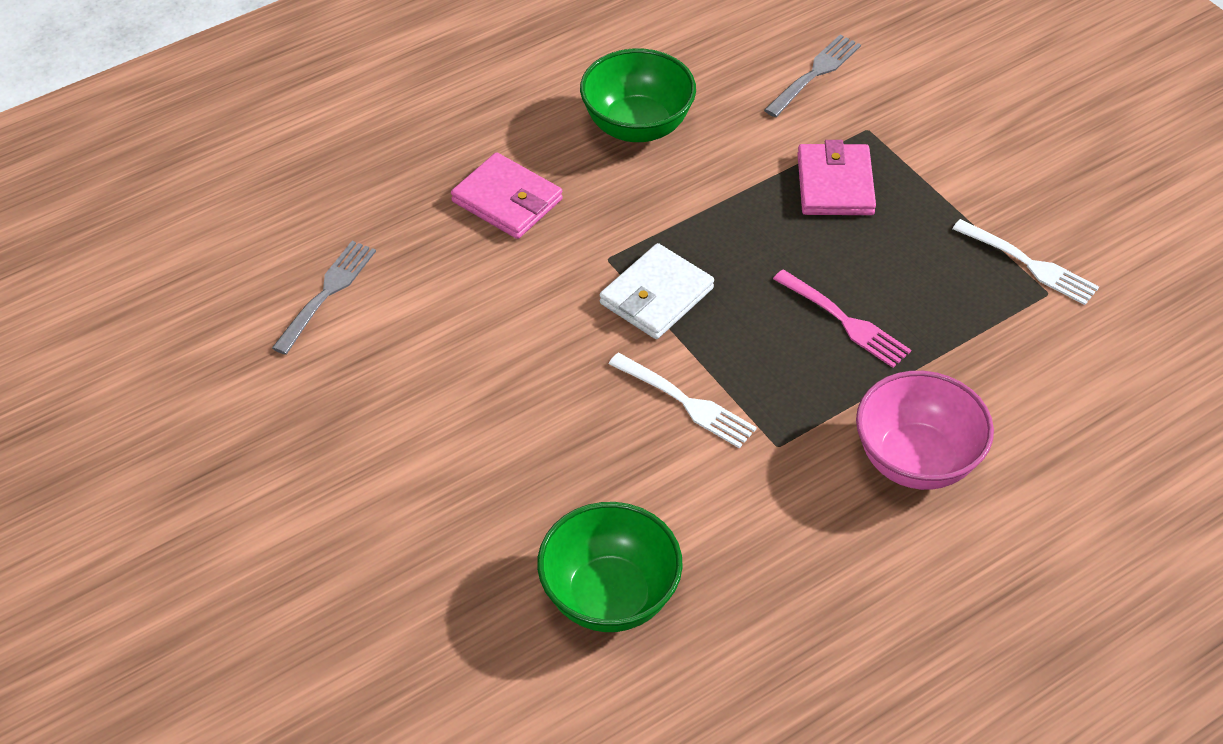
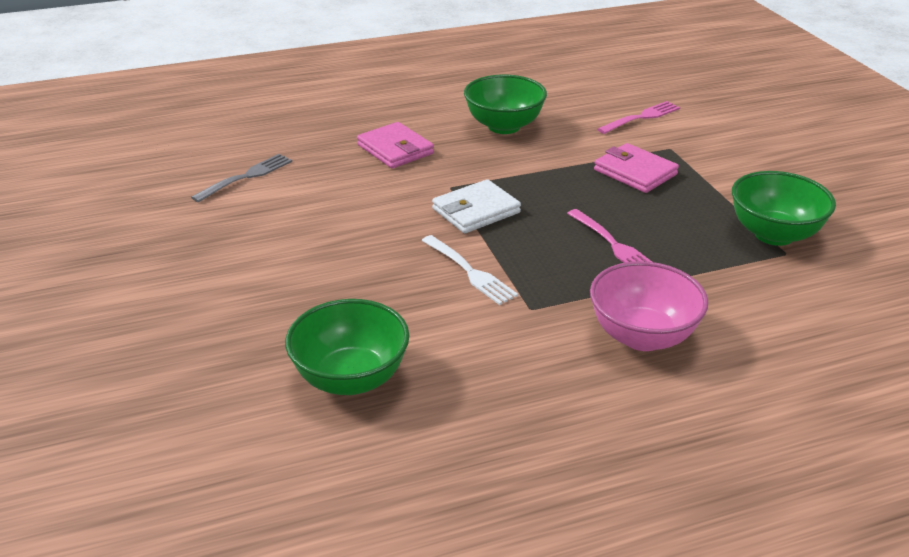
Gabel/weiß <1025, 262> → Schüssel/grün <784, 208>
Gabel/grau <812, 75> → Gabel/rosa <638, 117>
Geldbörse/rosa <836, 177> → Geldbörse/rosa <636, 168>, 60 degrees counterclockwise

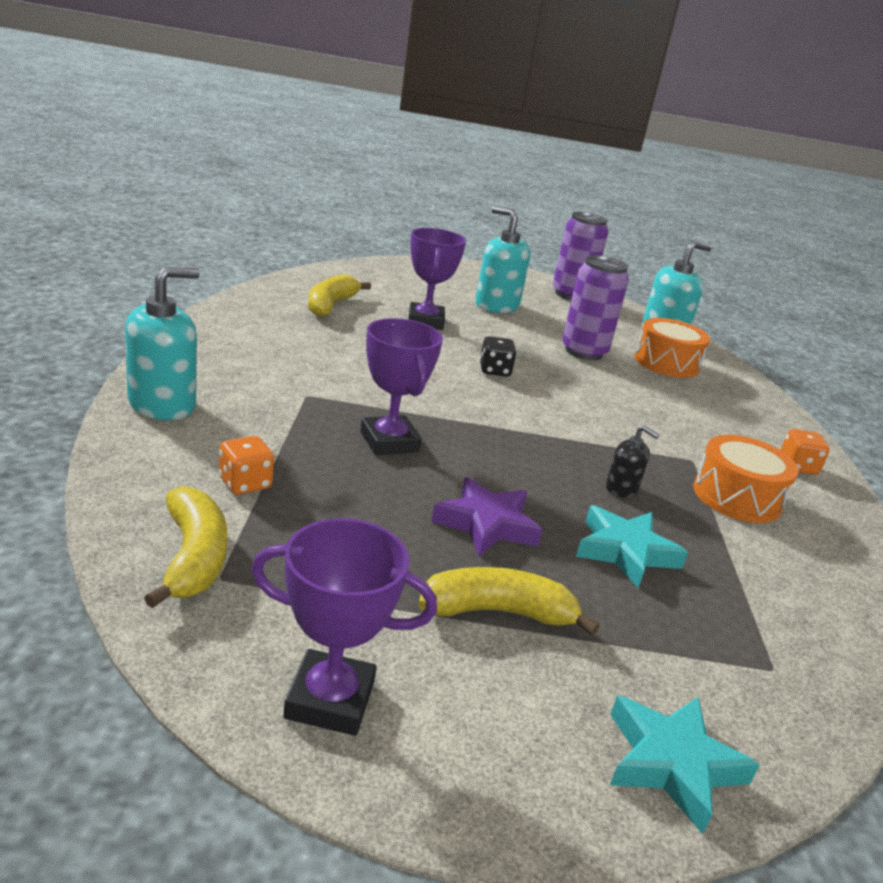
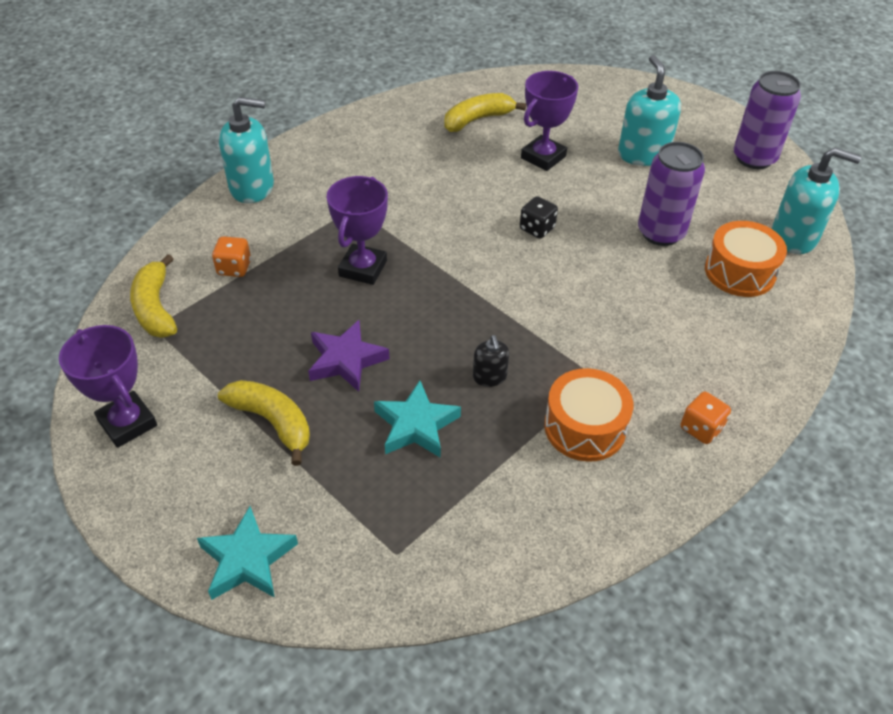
Banane/gelb <185, 547> → Banane/gelb <153, 296>, 135 degrees clockwise

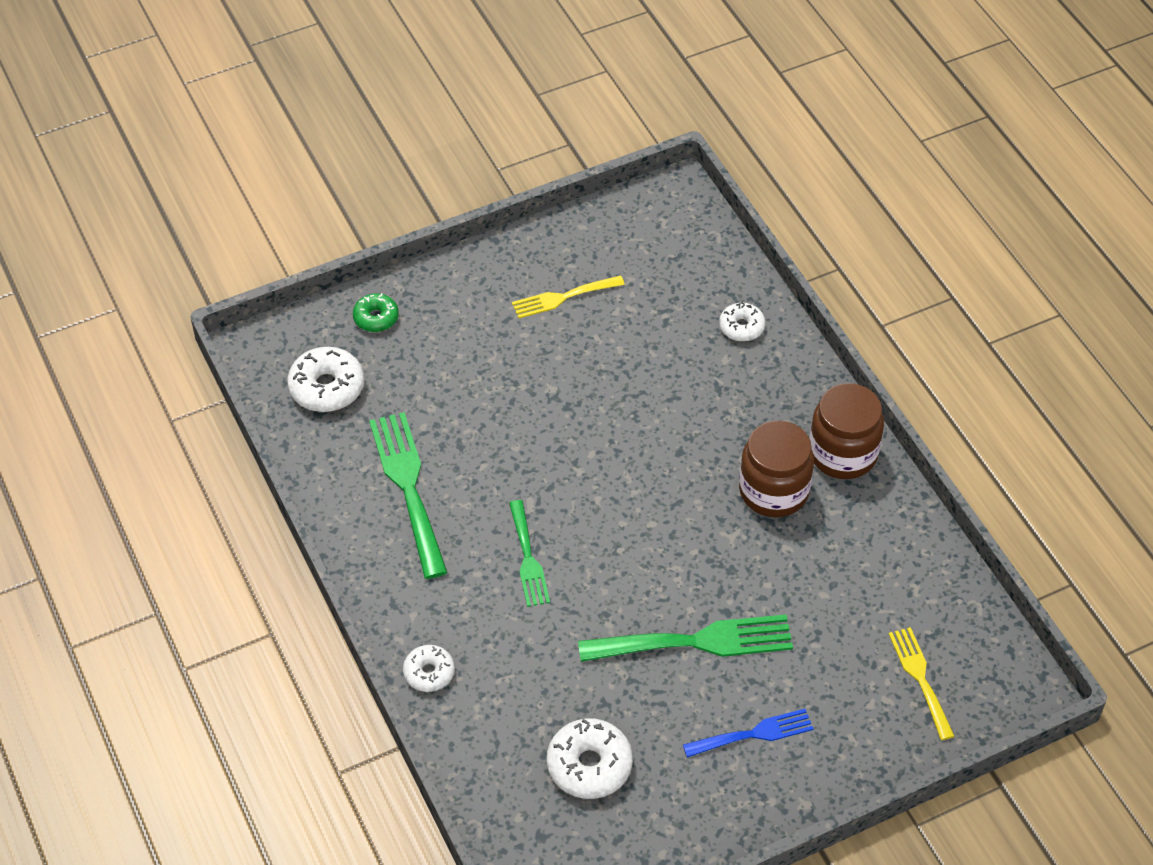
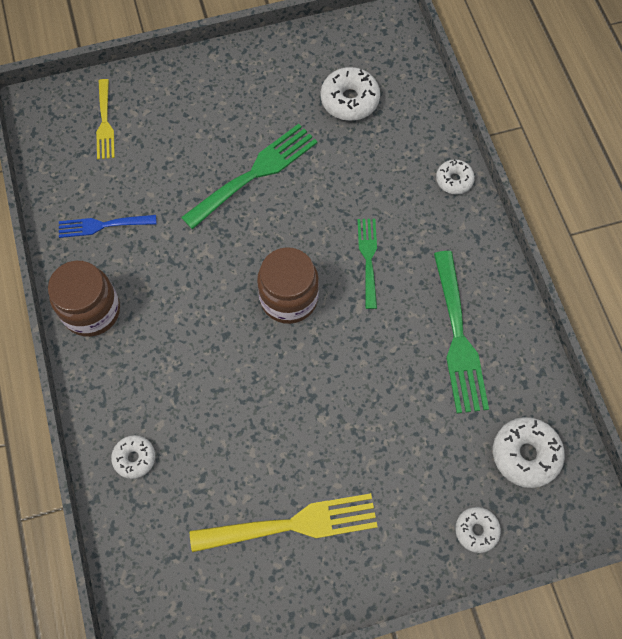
Gabel/blau <748, 733> → Gabel/blau <108, 226>, moved
Einmachglas/braun <776, 468> → Einmachglas/braun <288, 285>, moved
Donut/grün <376, 312> → Donut/weiß <478, 530>
Gabel/grün <685, 638> → Gabel/grün <249, 177>, 135 degrees clockwise
Gabel/gelb <568, 297> → Gabel/gelb <284, 522>, x1.66

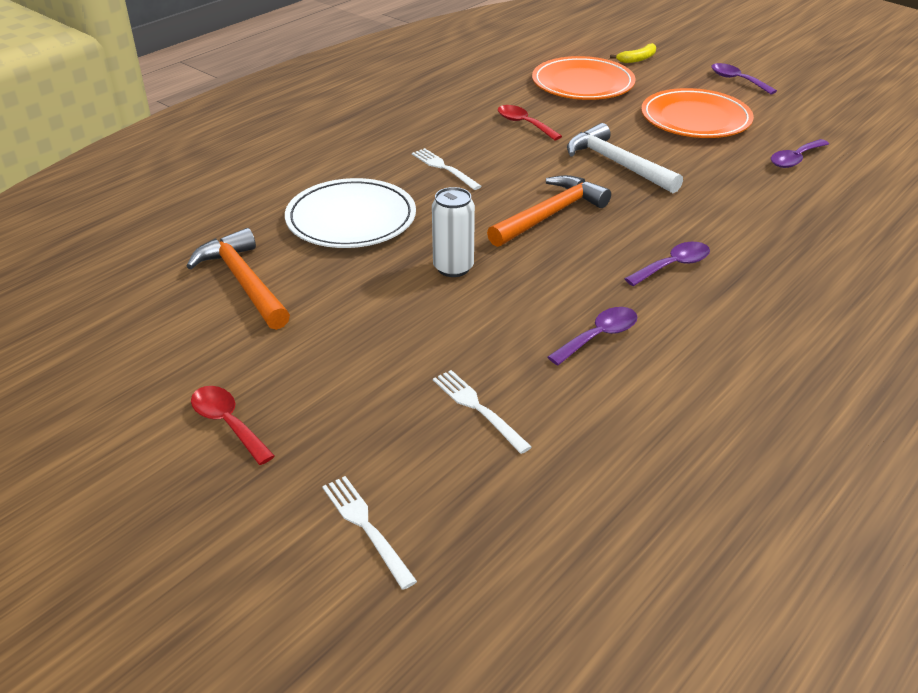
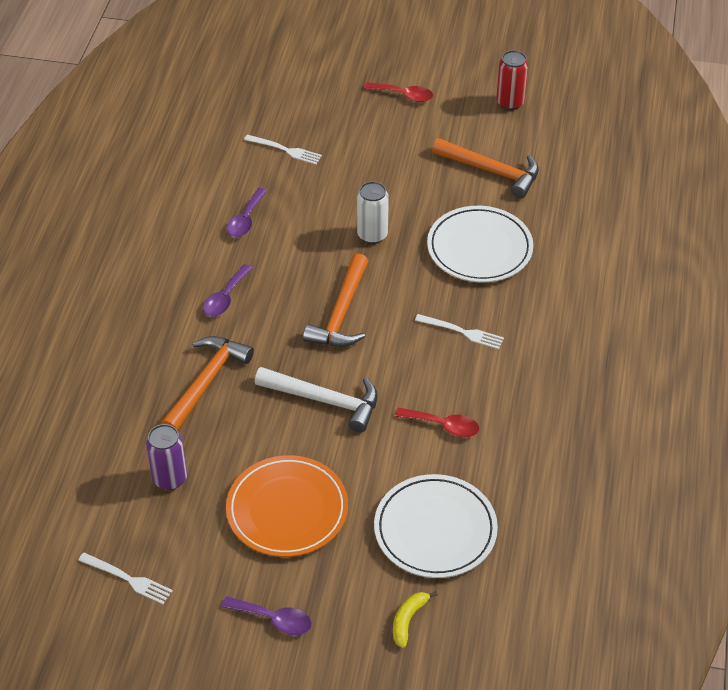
- → Hammer/orange <207, 383>
- → Dose/rot <512, 80>
Gabel/weiß <369, 533> → Gabel/weiß <125, 578>, moved
Löffel/lila <800, 153> → Dose/lila <166, 457>
Teller/orange <584, 78> → Teller/weiß <436, 526>

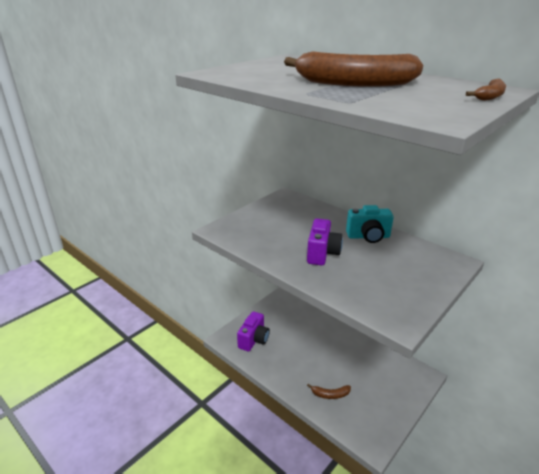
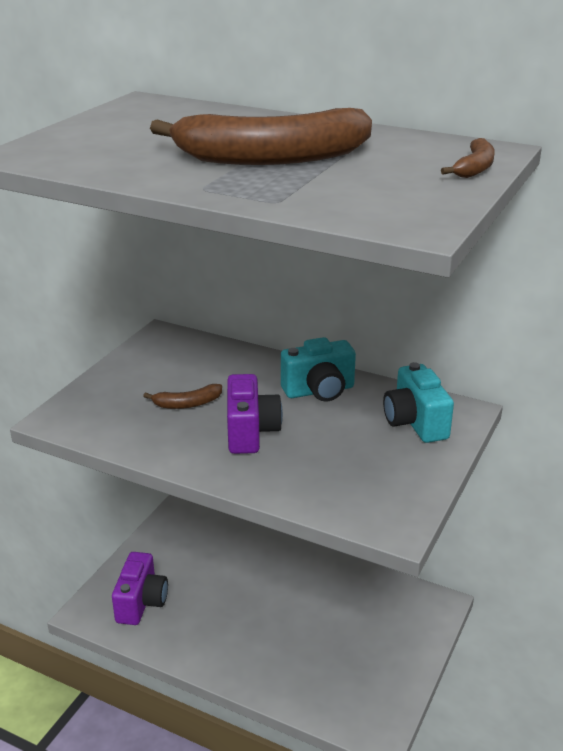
- → Kamera/türkis <418, 402>
Banane/braun <329, 391> → Banane/braun <182, 396>, moved

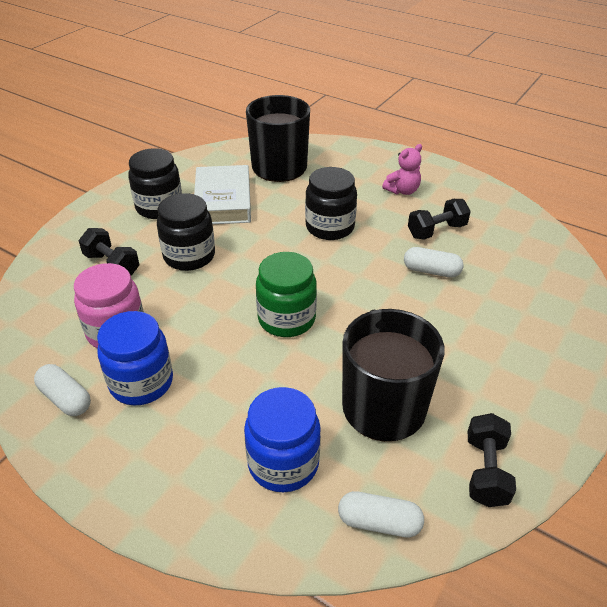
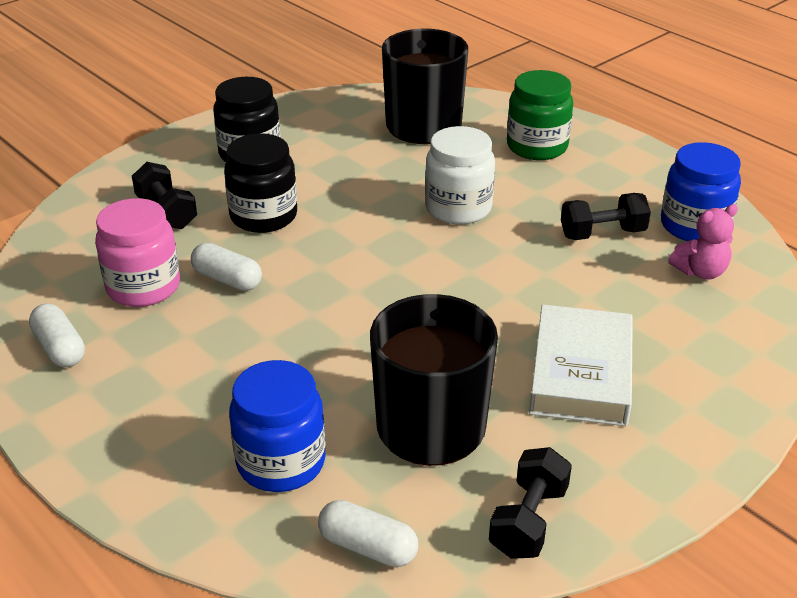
Einmachglas/blau <135, 358> → Einmachglas/blau <701, 191>, moved
Buch/weiß <222, 194> → Buch/weiß <581, 365>, moved
Einmachglas/grün <286, 294> → Einmachglas/grün <540, 115>, moved
Teddybär/rosa <402, 169> → Teddybär/rosa <703, 242>, moved
Kapsel/weiß <434, 262> → Kapsel/weiß <226, 267>, moved
Einmachglas/schwarz <331, 203> → Einmachglas/weiß <460, 175>

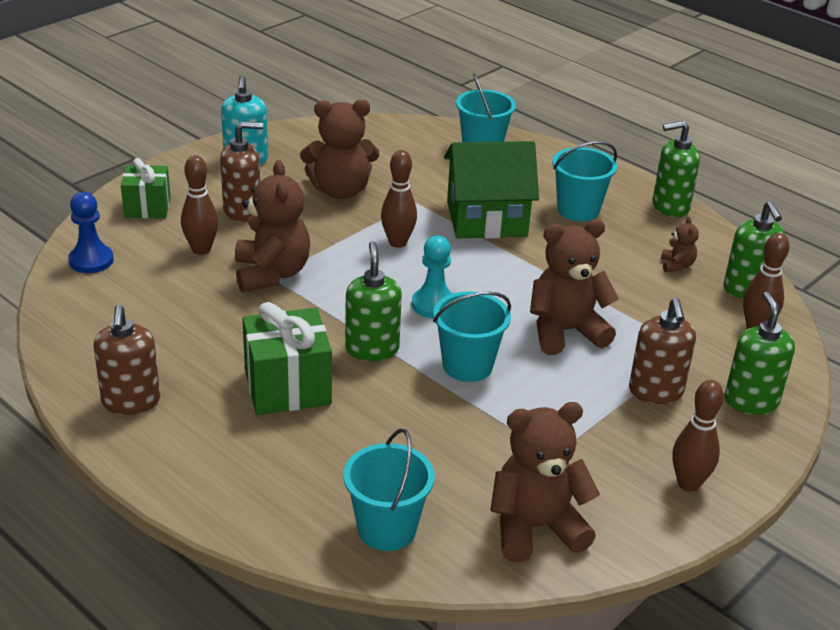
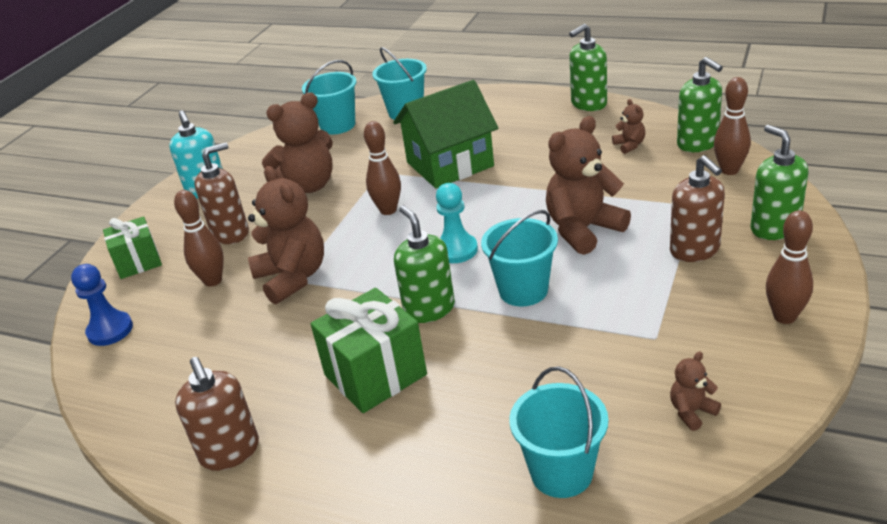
Eimer/türkis <584, 181> → Eimer/türkis <329, 97>, moved
Teddybär/braun <545, 482> → Teddybär/braun <695, 391>, x0.46

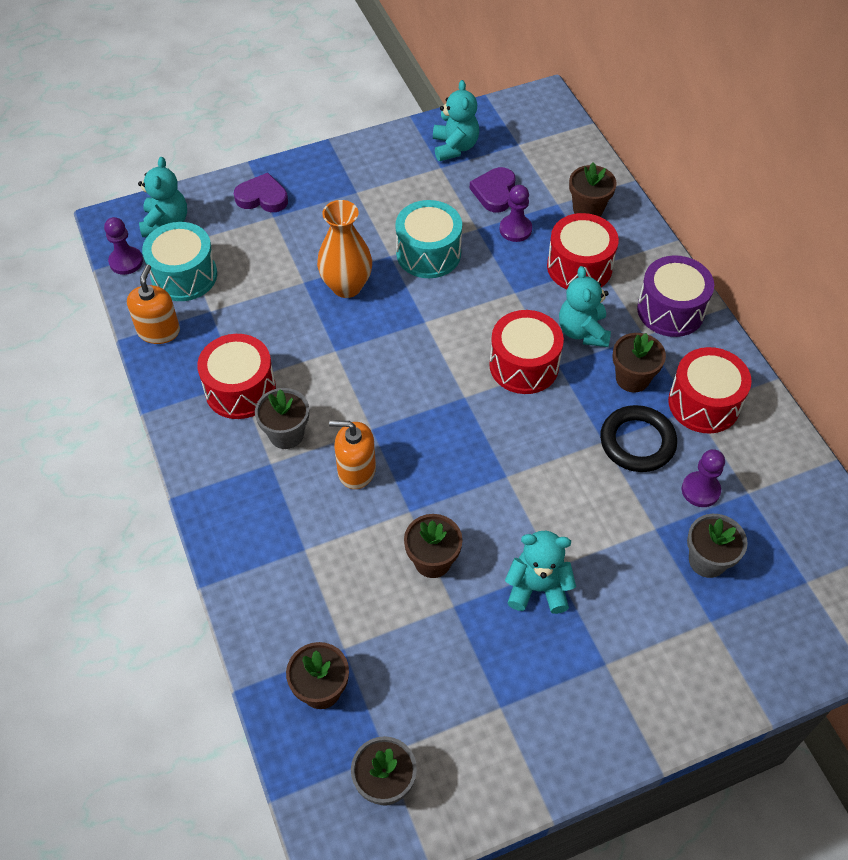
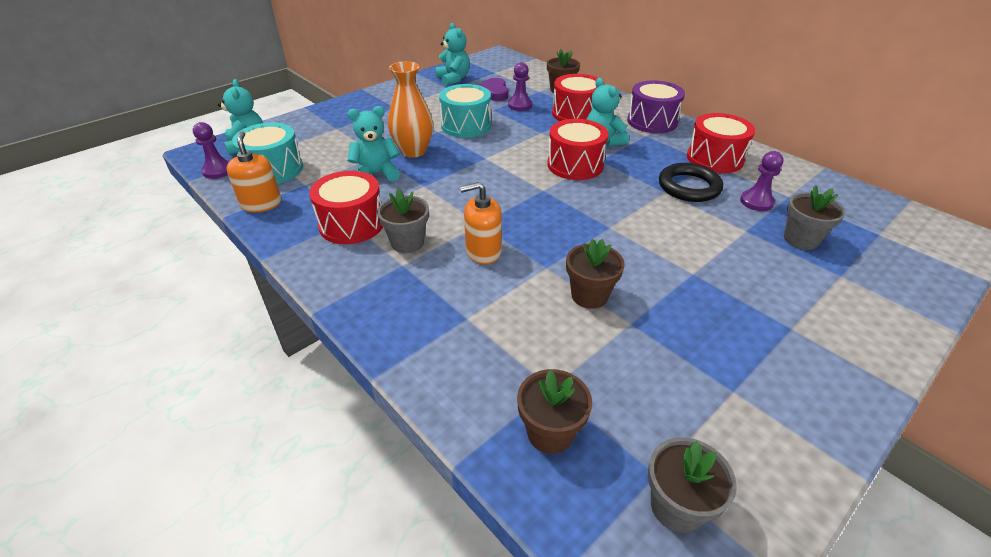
Herz/lila <261, 192> → -
Blumentopf/braun <639, 363> → -
Teddybär/türkis <540, 572> → Teddybär/türkis <373, 144>, moved

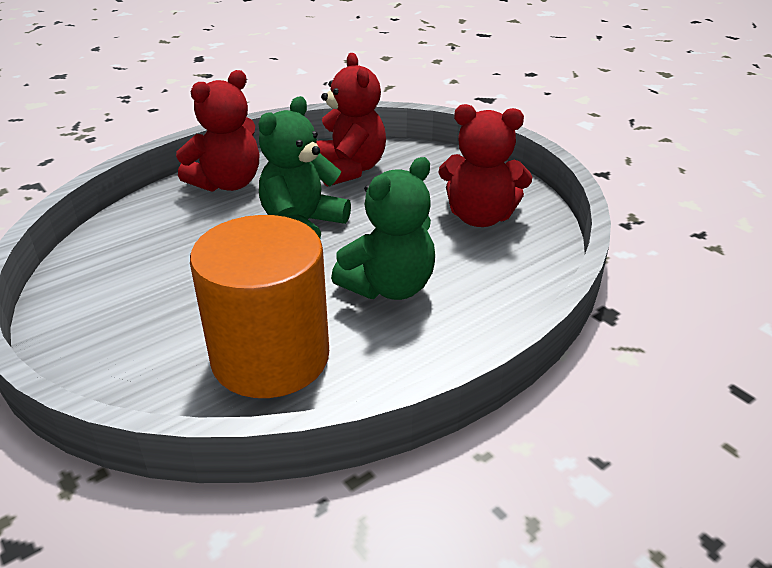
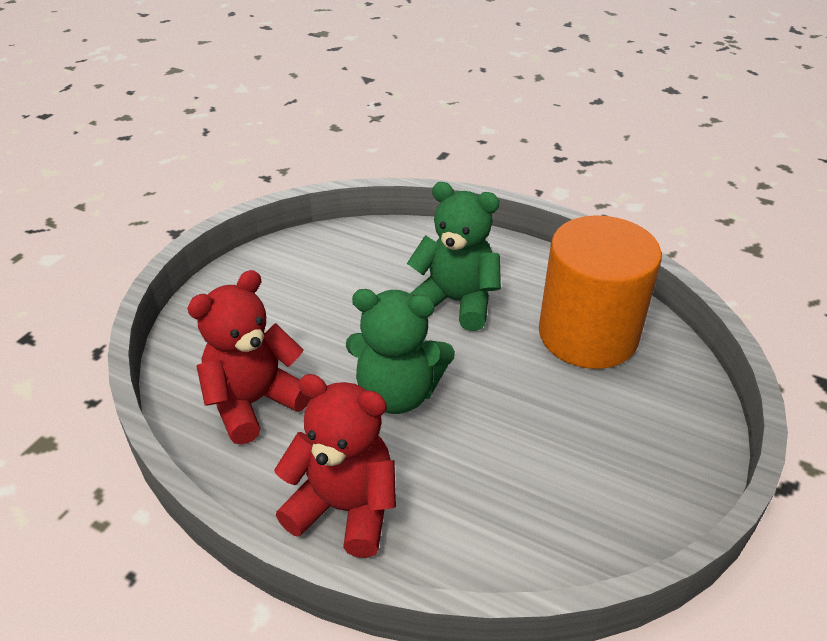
Teddybär/rot <485, 165> → -

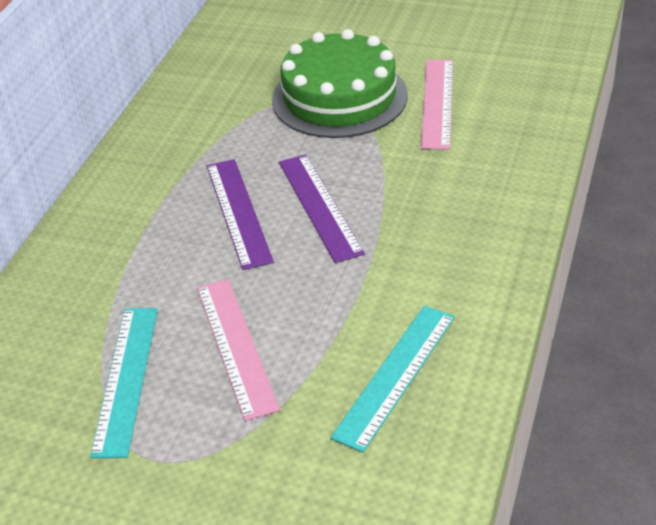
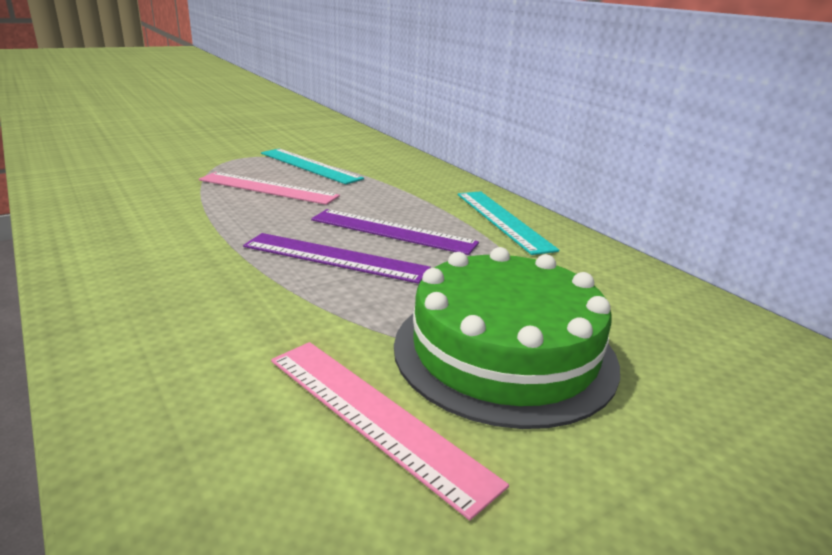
Lineal/türkis <392, 379> → Lineal/türkis <508, 223>, moved

